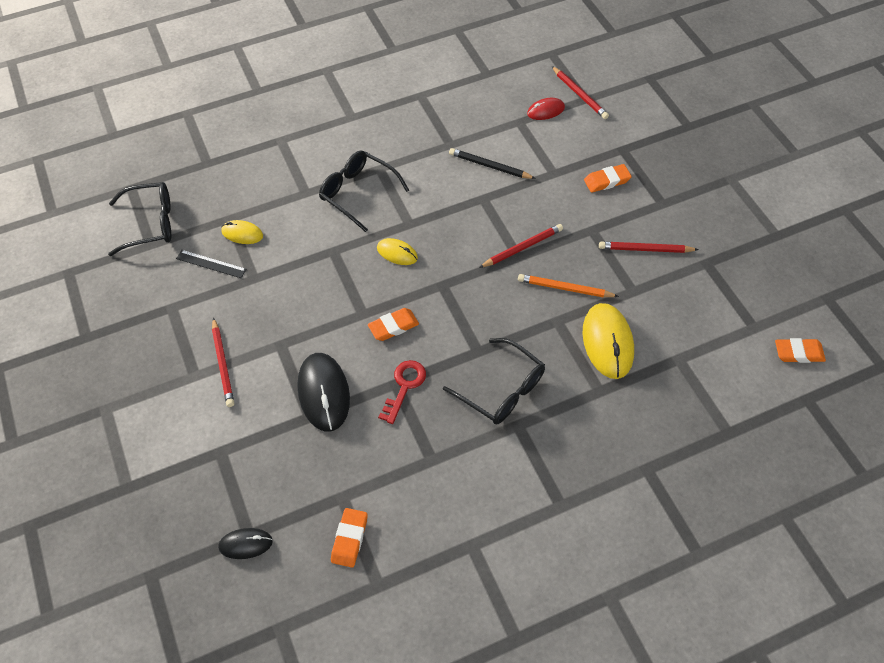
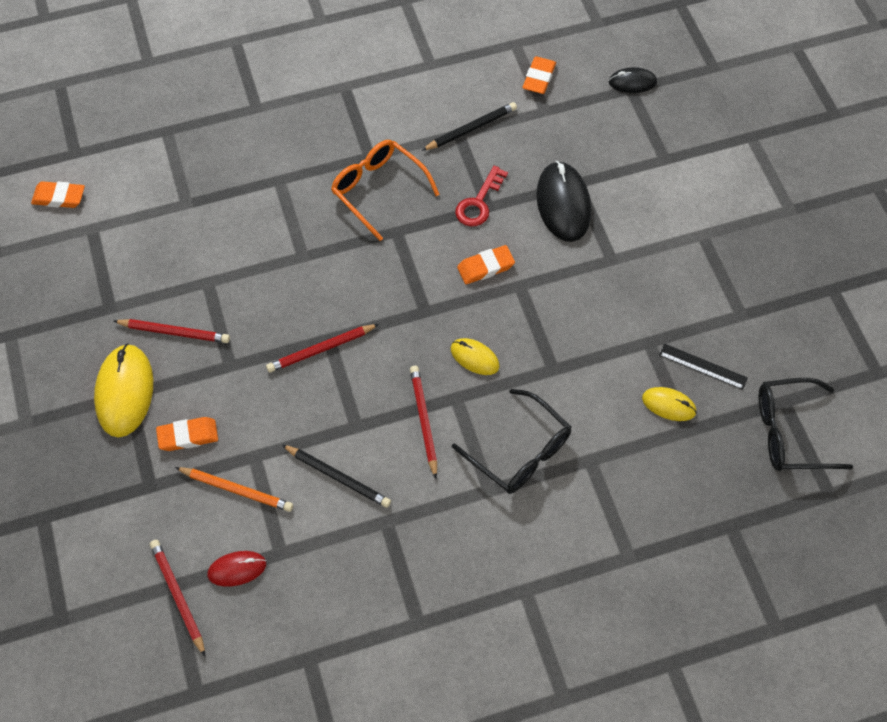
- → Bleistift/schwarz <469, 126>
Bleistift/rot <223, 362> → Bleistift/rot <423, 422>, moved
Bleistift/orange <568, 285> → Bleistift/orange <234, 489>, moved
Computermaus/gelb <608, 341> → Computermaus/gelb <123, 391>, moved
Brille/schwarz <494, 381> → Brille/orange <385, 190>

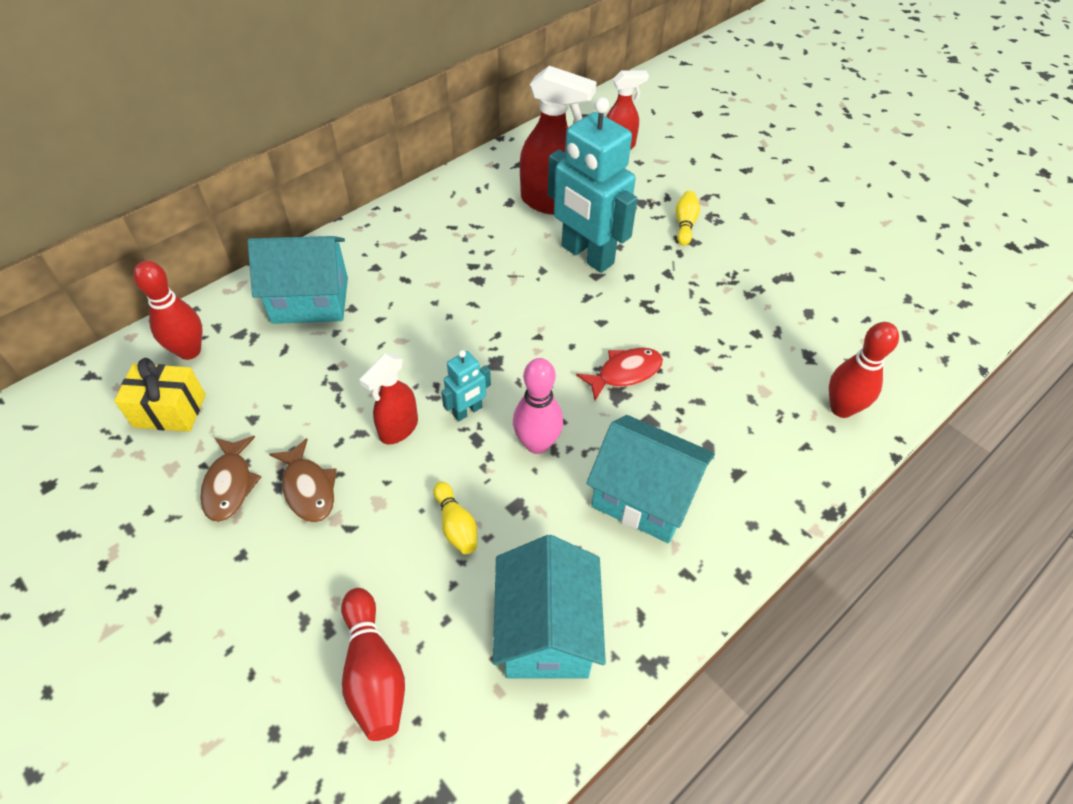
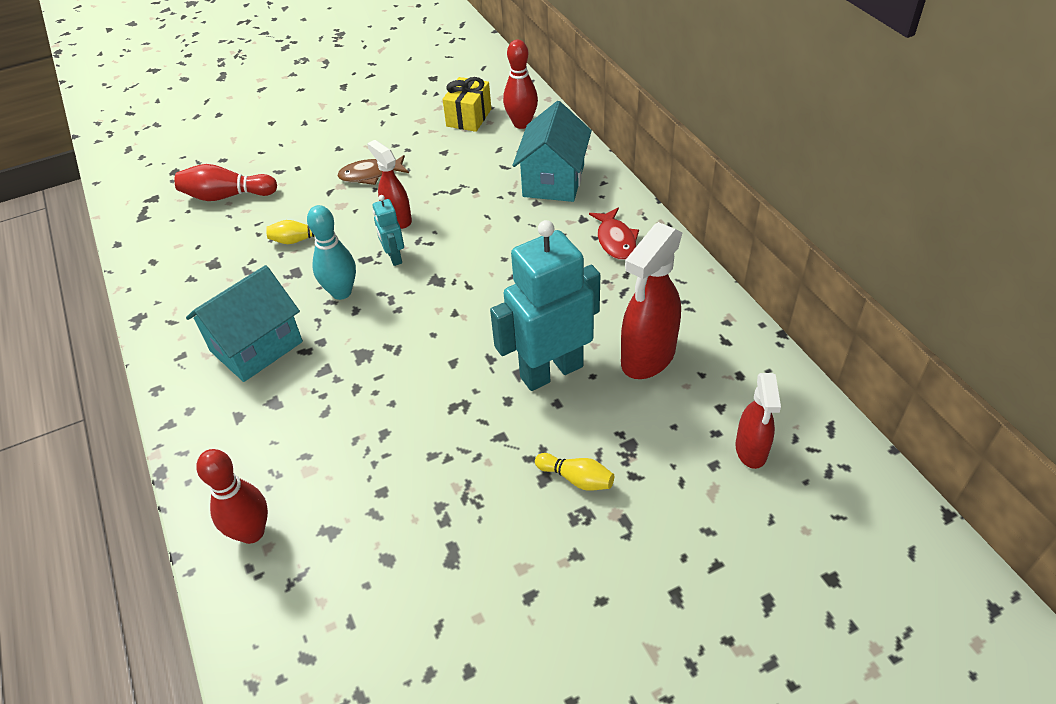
Fisch/braun <230, 479> → -
Haus/türkis <549, 607> → -
Fisch/rot <619, 374> → Fisch/rot <614, 234>, moved
Bowlingkegel/rosa <538, 406> → Bowlingkegel/türkis <331, 252>

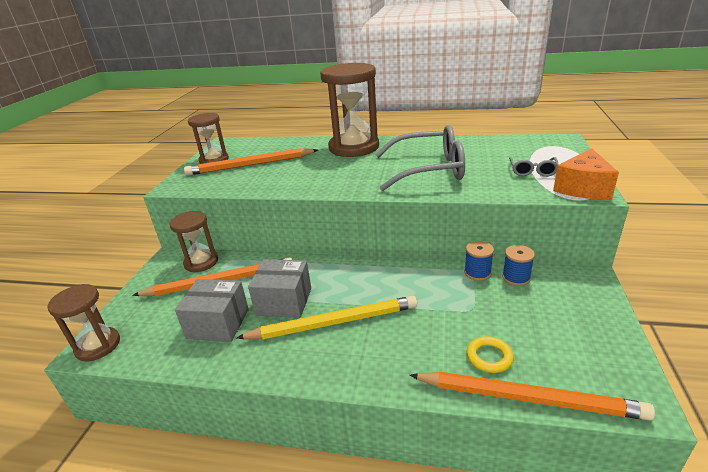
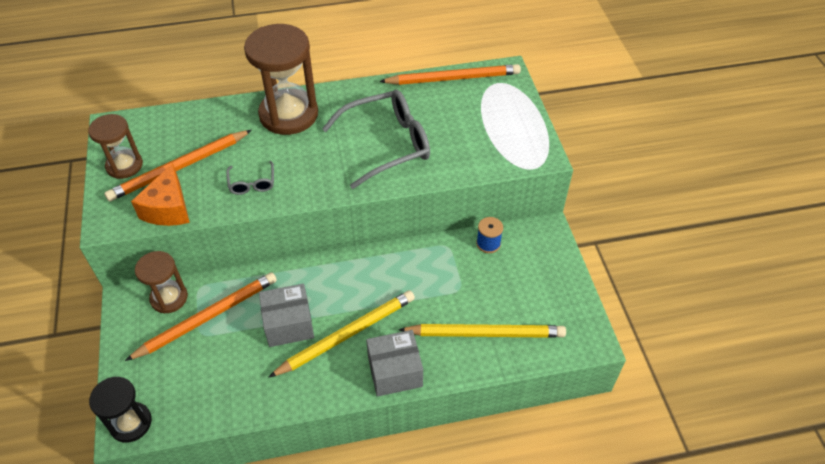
Garnrolle/blau <479, 261> → -
Schachtel/grau <212, 310> → Schachtel/grau <394, 363>, moved
Bleistift/orange <532, 396> → Bleistift/orange <450, 74>, moved
Brille/grau <534, 167> → Brille/grau <250, 178>, moved
Käse/orange <586, 173> → Käse/orange <160, 194>, moved
Ring/gelb <490, 354> → Bleistift/gelb <482, 331>
Sanduhr/braun <83, 322> → Sanduhr/schwarz <120, 409>

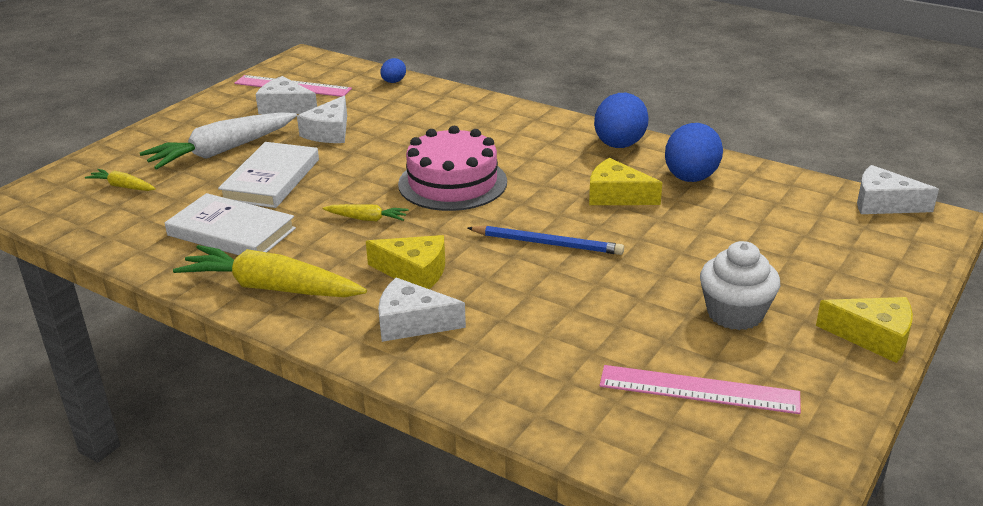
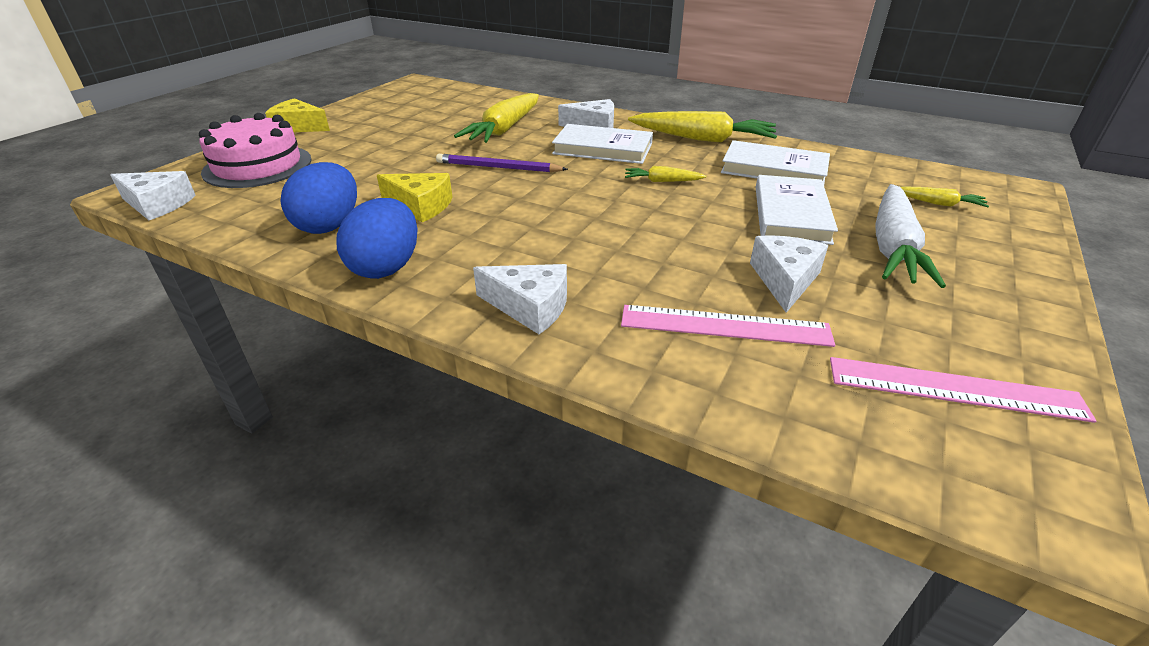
Ei/blau <393, 70> → -
Muffin/weiß <740, 285> → -
- → Karotte/gelb <496, 118>
Käse/weiß <286, 95> → Käse/weiß <520, 299>, moved
Kuchen/rosa <452, 168> → Kuchen/rosa <255, 150>, moved
Lineal/rosa <700, 389> → Lineal/rosa <728, 326>, moved
Käse/gelb <405, 262> → Buch/weiß <602, 144>
Bleistift/blau <545, 240> → Bleistift/lila <502, 163>
Karotte/weiß <218, 141> → Karotte/weiß <910, 236>, 150 degrees clockwise

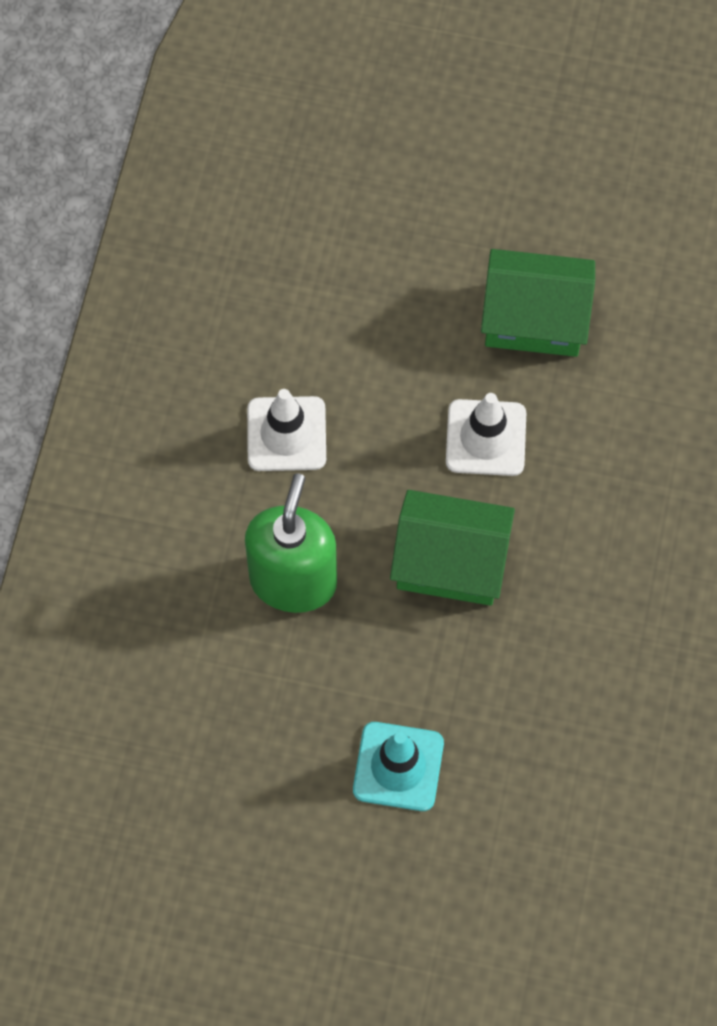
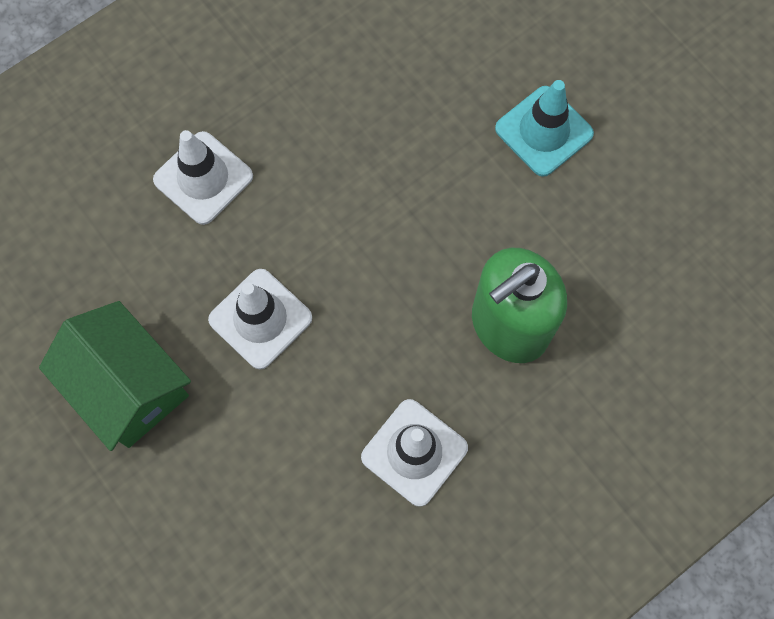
Haus/grün <452, 548> → -
- → Leitkegel/weiß <203, 177>

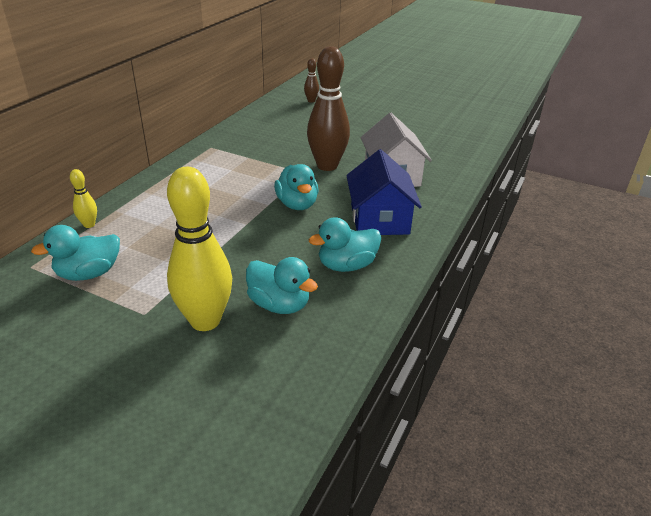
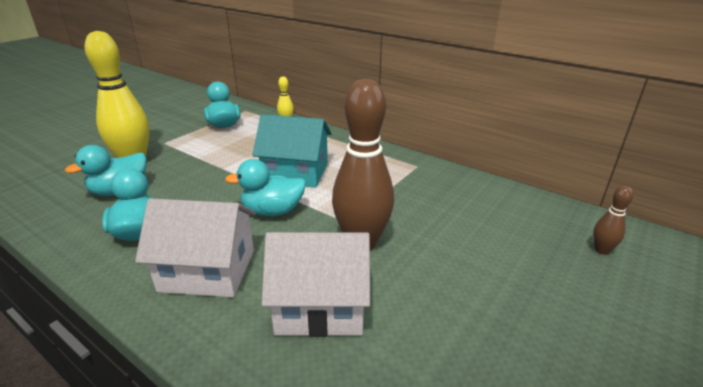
- → Haus/türkis <292, 151>
Haus/blau <384, 192> → Haus/weiß <195, 247>

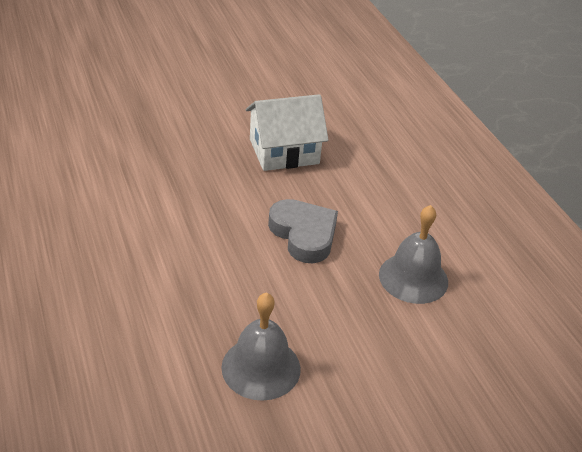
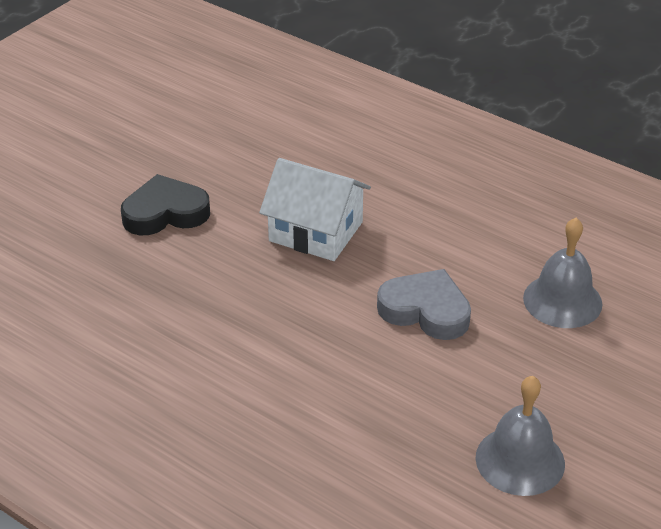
- → Herz/schwarz <165, 204>
Haus/weiß <287, 132> → Haus/weiß <315, 209>, 75 degrees clockwise

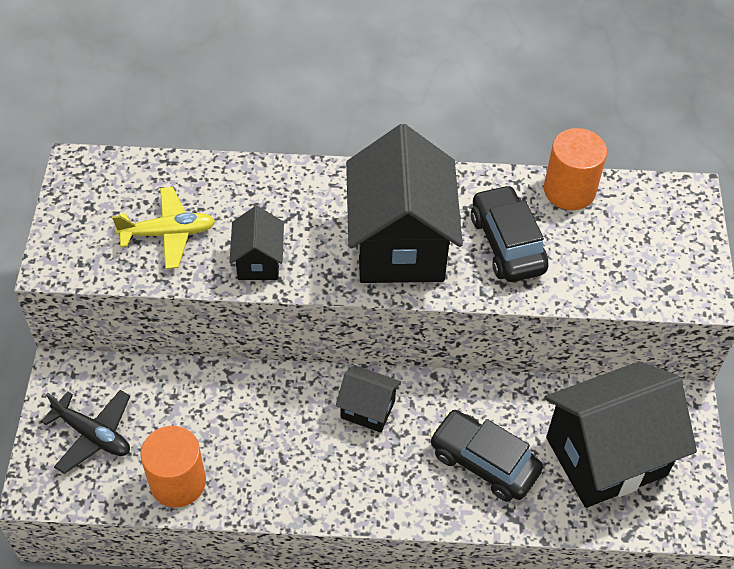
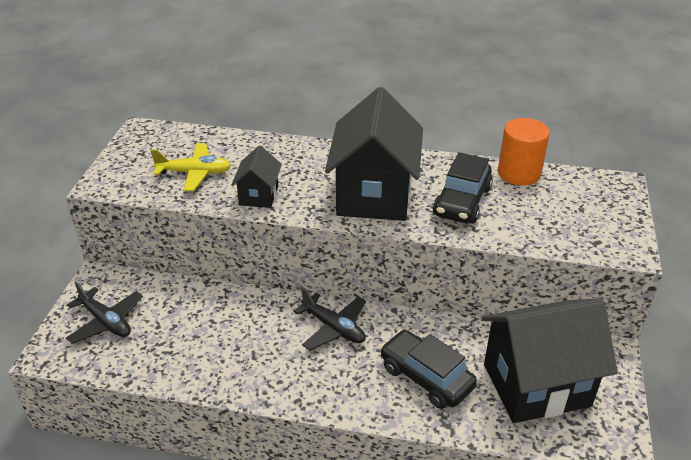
Vollzylinder/orange <173, 466> → -
Haus/schwarz <368, 399> → Flugzeug/schwarz <329, 319>
Auto/schwarz <509, 233> → Auto/schwarz <463, 188>, 150 degrees counterclockwise

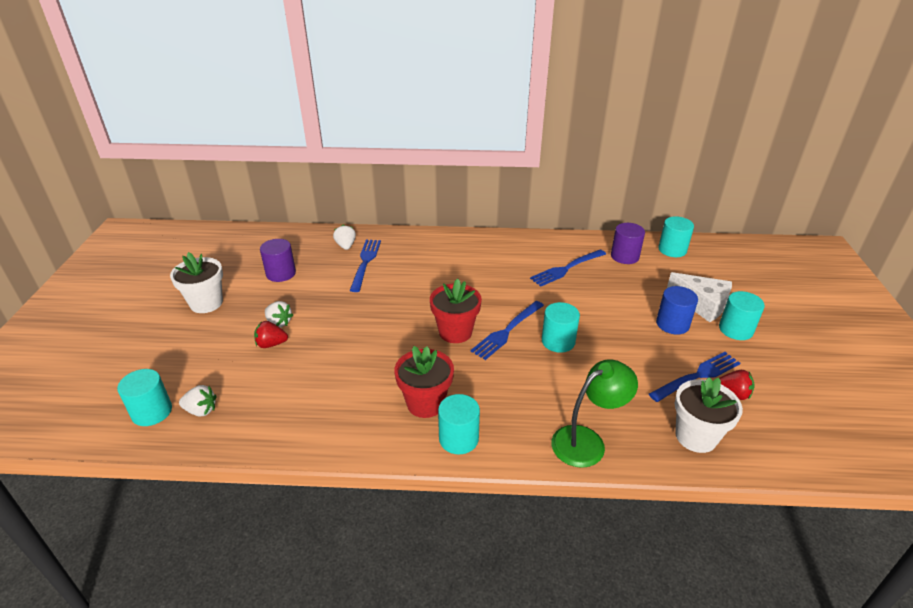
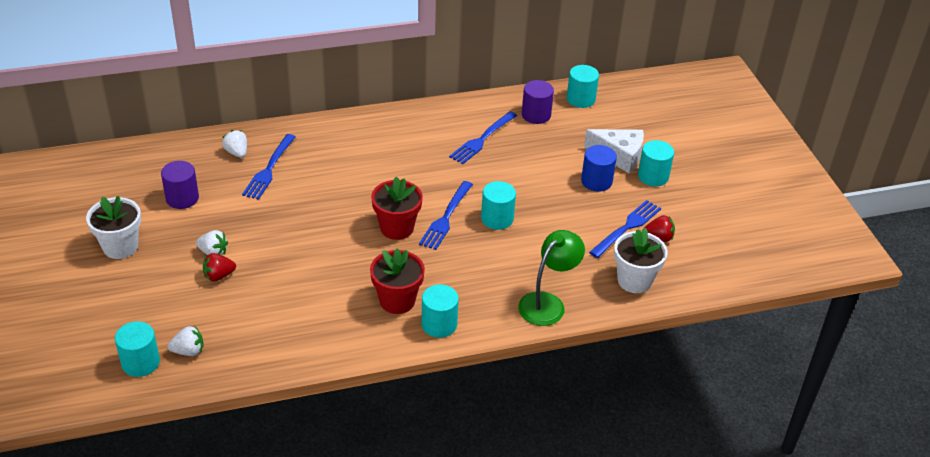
Gabel/blau <365, 266> → Gabel/blau <269, 167>, 150 degrees counterclockwise

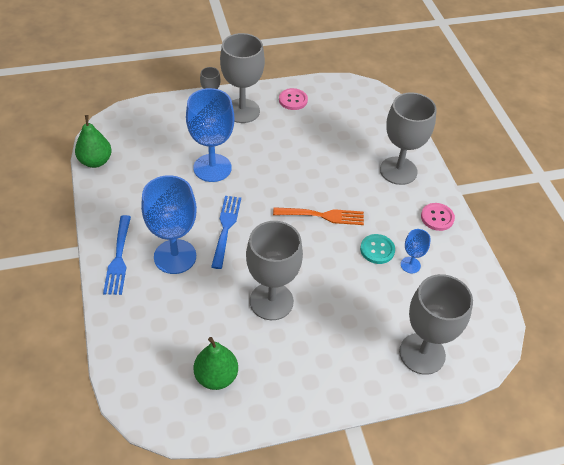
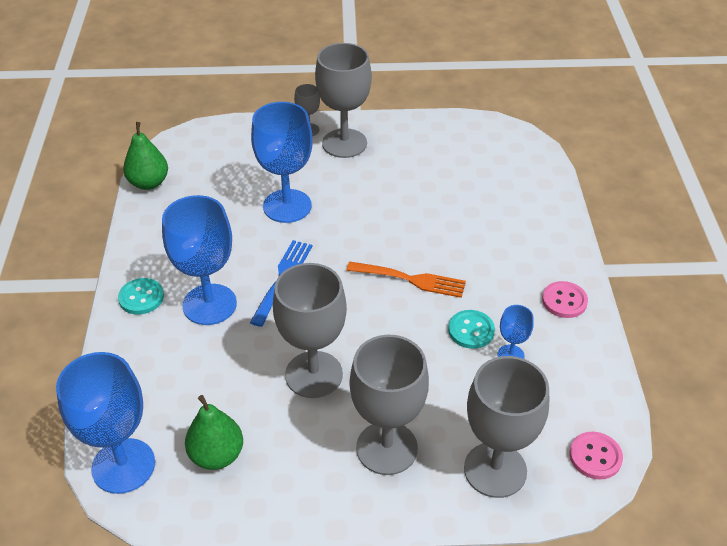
- → Kelch/blau <105, 423>
Knopf/rosa <293, 99> → Knopf/rosa <596, 456>, moved
Kelch/grau <408, 138> → Kelch/grau <389, 405>, moved
Gabel/blau <117, 255> → Knopf/türkis <141, 296>

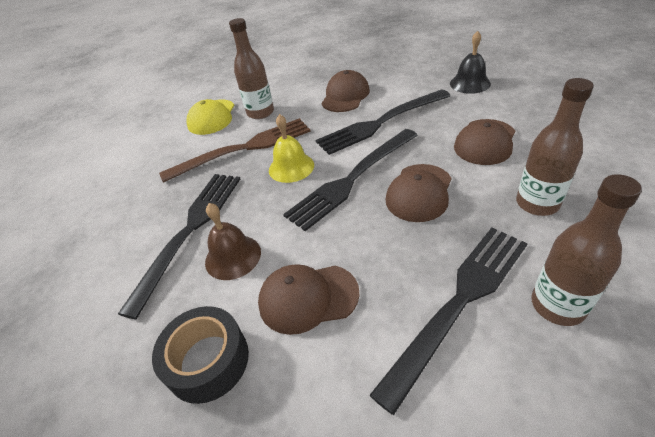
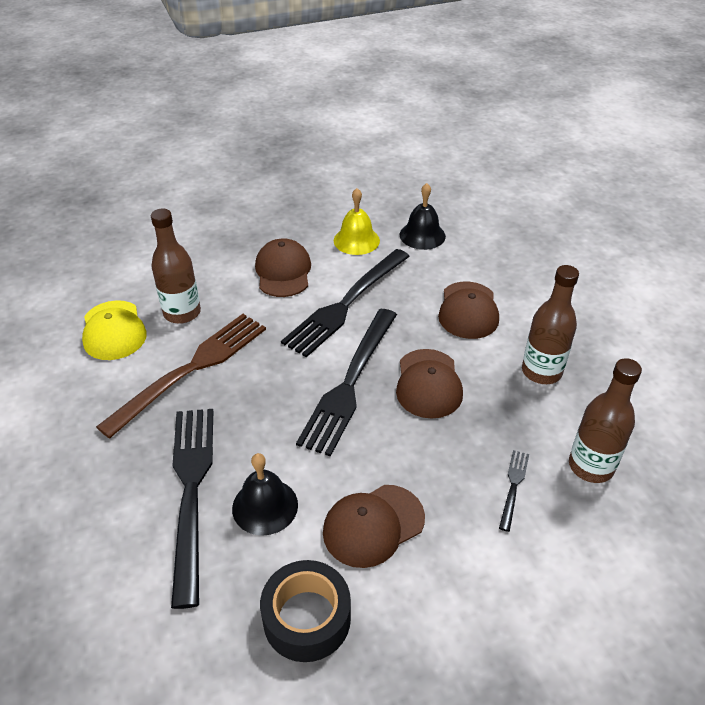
Glocke/gelb <291, 148> → Glocke/gelb <357, 221>, moved
Glocke/braun <233, 241> → Glocke/schwarz <265, 494>
Gabel/schwarz <448, 321> → Gabel/schwarz <514, 491>, x0.43

